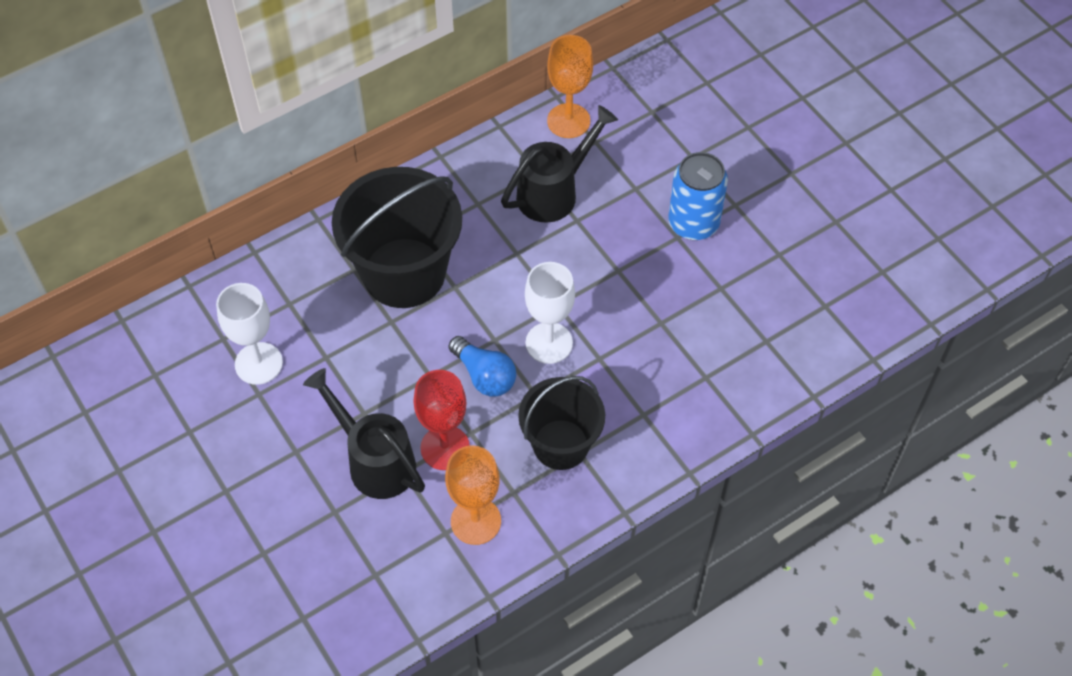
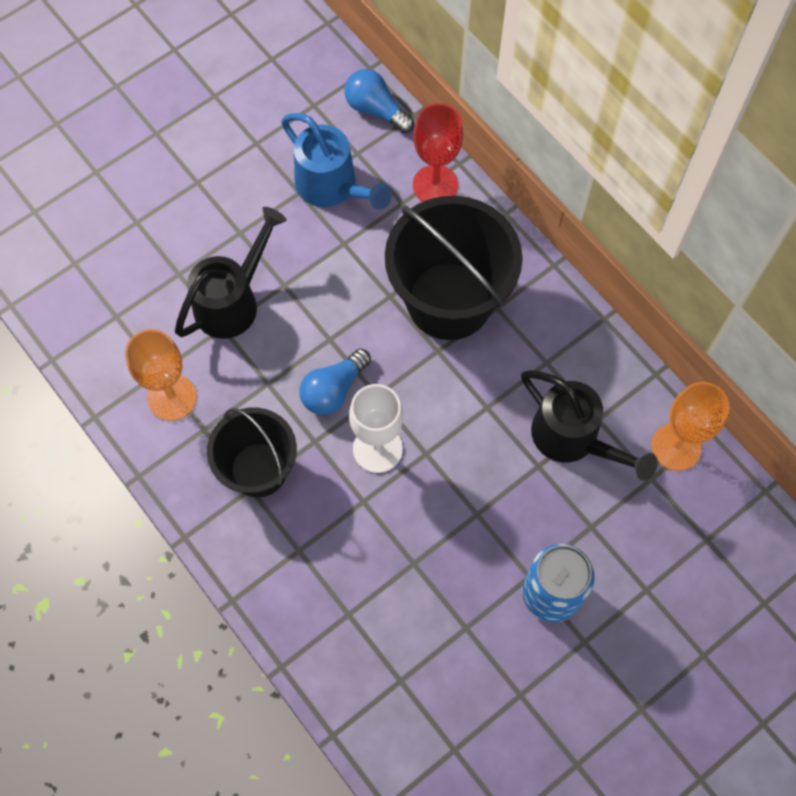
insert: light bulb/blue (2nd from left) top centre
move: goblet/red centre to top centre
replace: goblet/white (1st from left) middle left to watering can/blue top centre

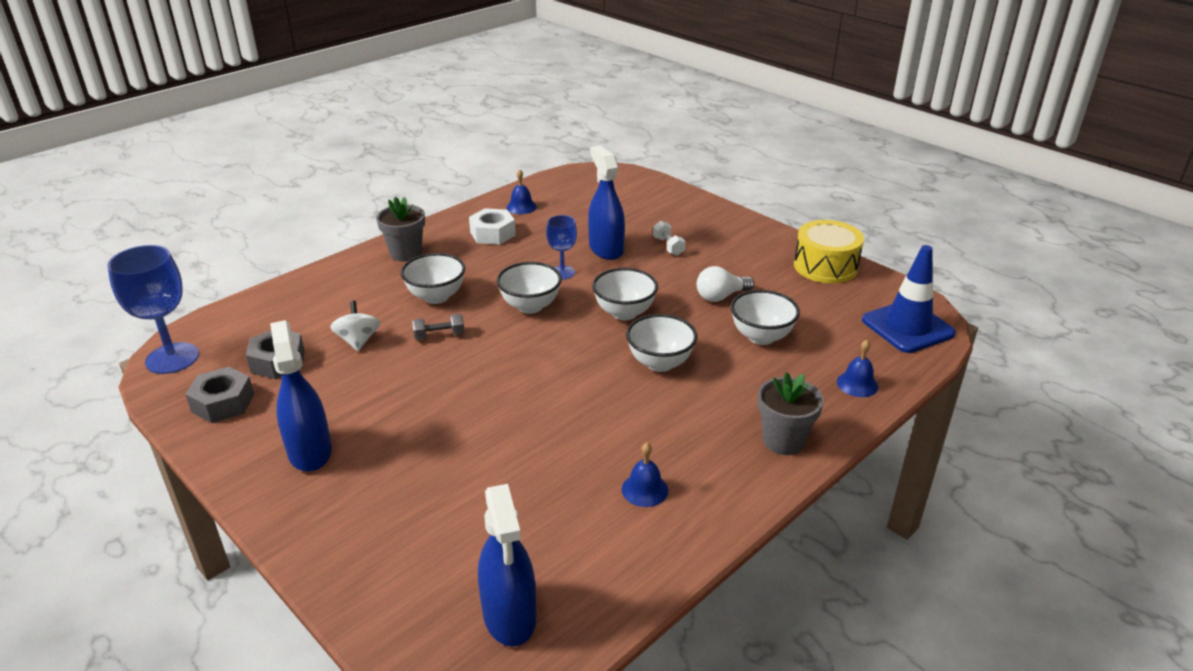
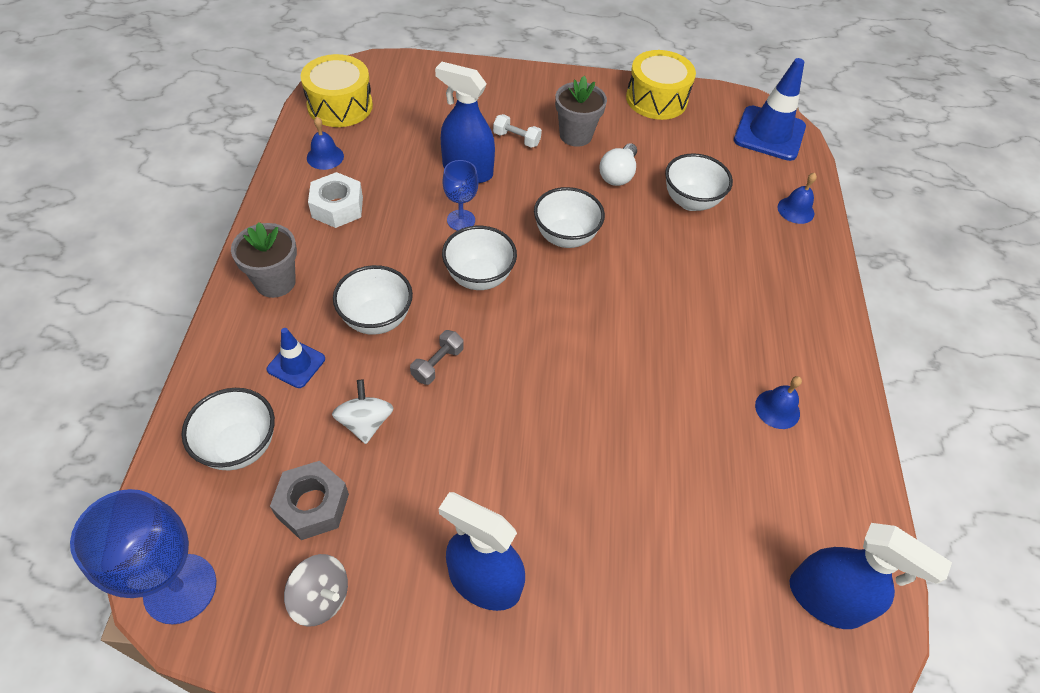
insert: traffic cone/blue (1st from left) middle left; drum/yellow (1st from left) top left
move: bowl/white (4th from left in the first image) centre to bowl/white (1st from left) middle left; flower pot/grey (2nd from left) centre to top centre
replace: nut/grey (1st from left) middle left to spinning top/grey bottom left
rotate: spinning top/white middle left = centre 45 degrees clockwise

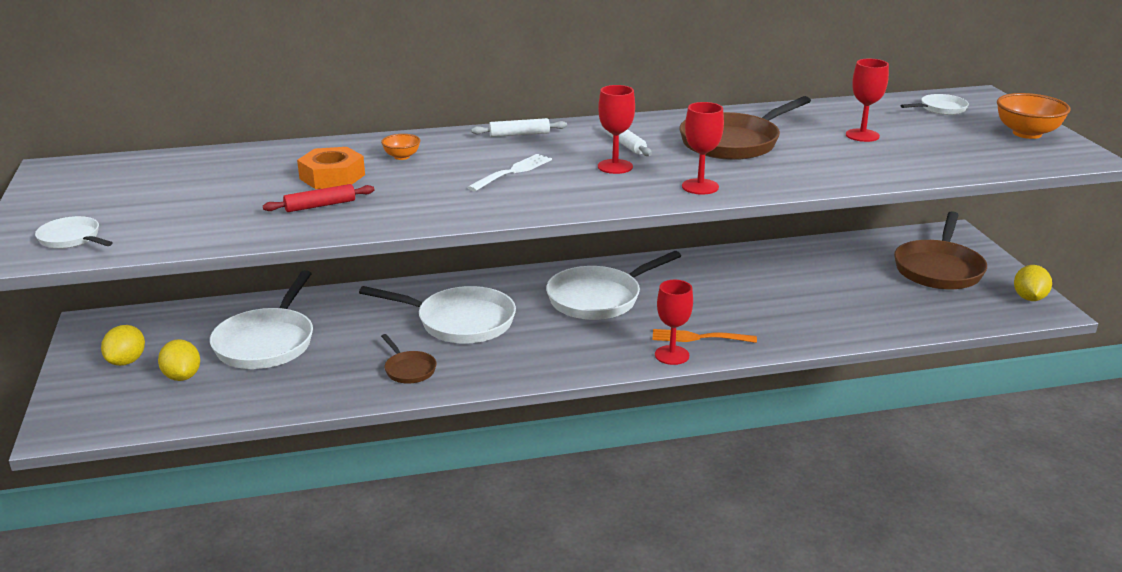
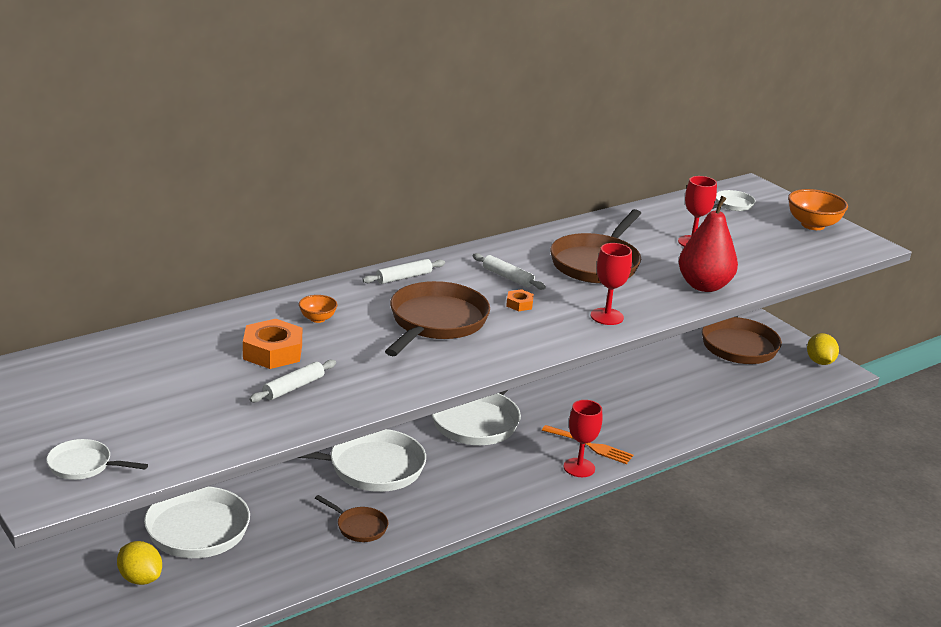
delete: lemon/yellow (1st from left) middle left
insert: pear/red middle right
replace: fork/white top centre to pan/brown (2nd from left) centre; goblet/red (1st from left) top centre to nut/orange (2nd from left) centre
recolor: rolling pin/red middle left to rolling pin/white (1st from left) middle left
rotate: fork/orange centre = bottom centre 135 degrees counterclockwise

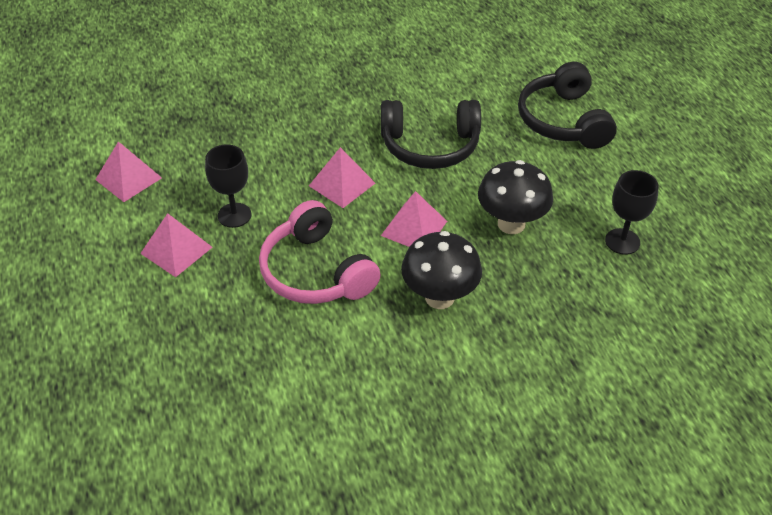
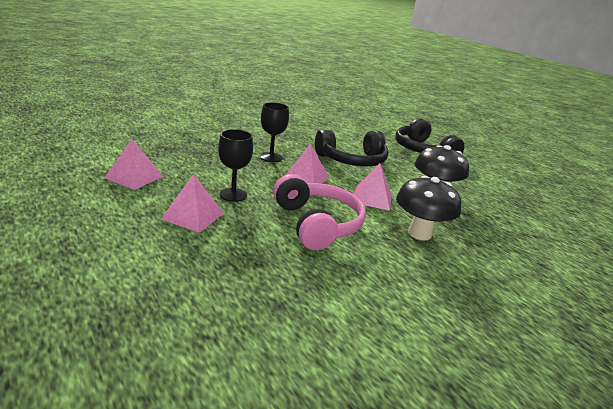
move: goblet/black (2nd from left) middle right to top centre
rotate: headphones/pink centre = centre 150 degrees counterclockwise

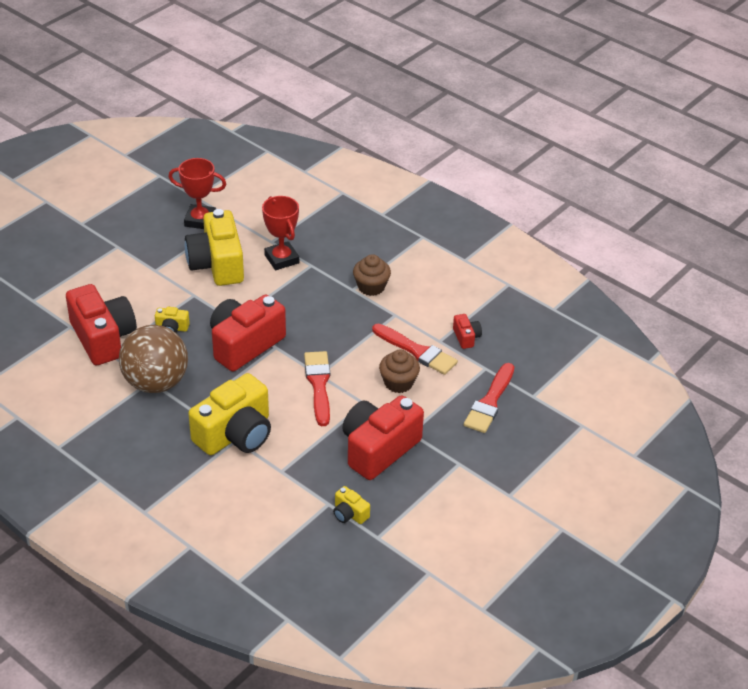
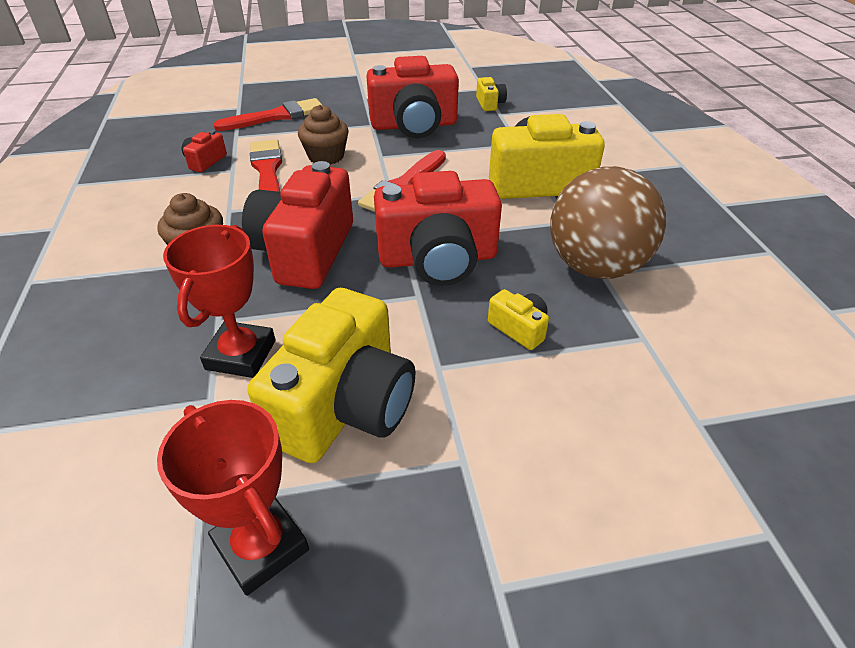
move: camera/red (1st from left in the first image) middle left to camera/red (2nd from left) centre

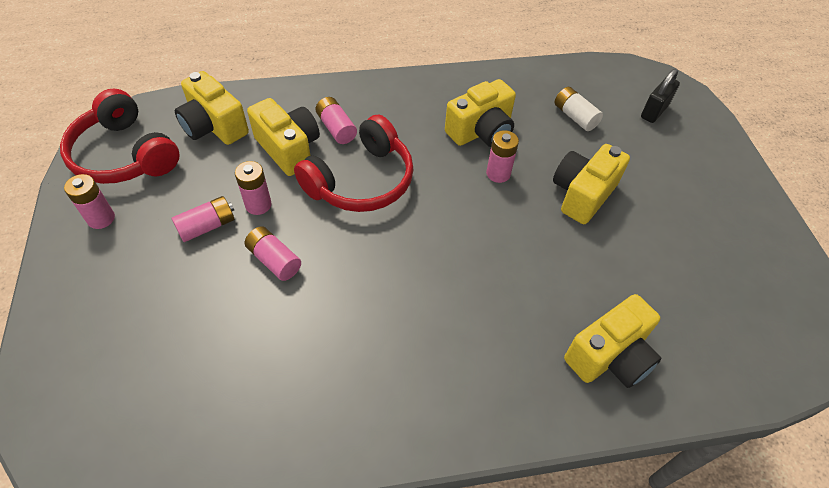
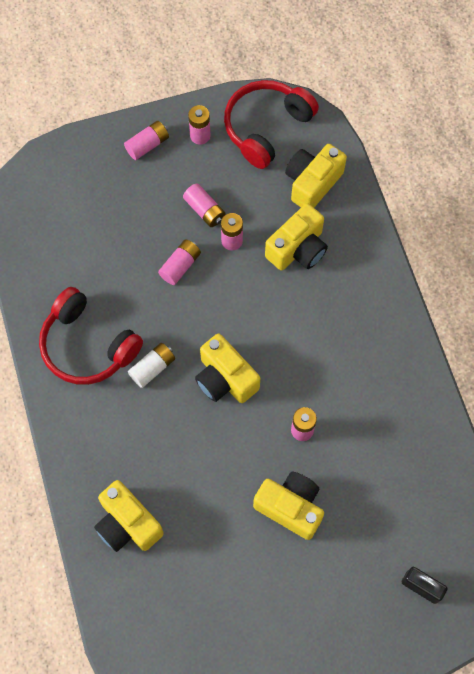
move: headphones/red (2nd from left in the first image) centre to headphones/red (1st from left) middle left; battery/pink (5th from left in the first image) top centre to battery/pink (1st from left) top left; battery/white top right to middle left; camera/yellow (3rd from left in the first image) top centre to camera/yellow (2nd from left) centre

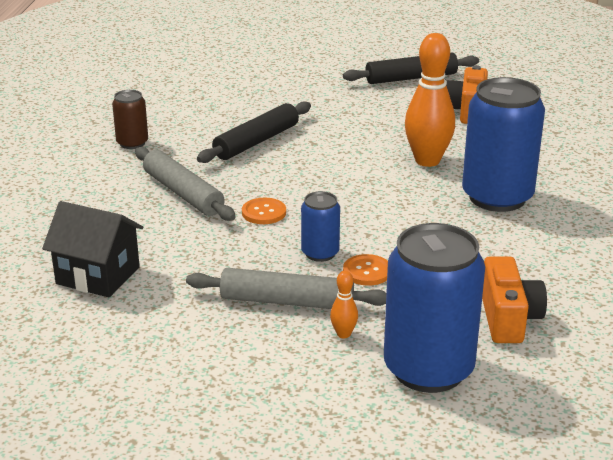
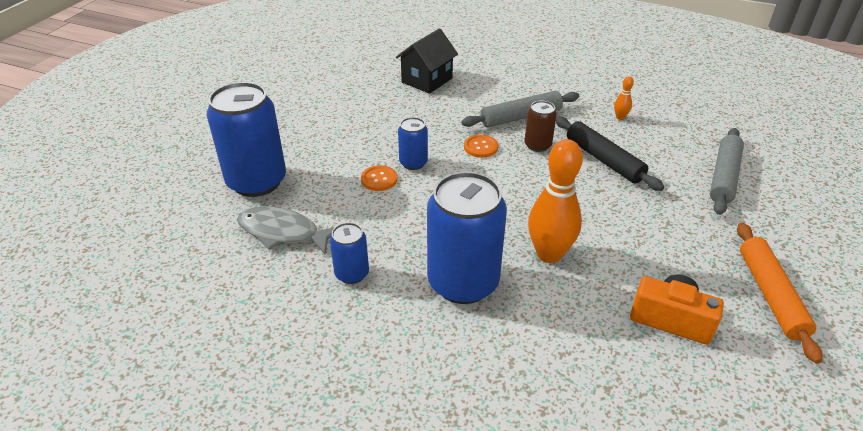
insert: can/blue (2nd from left) centre
move: can/brown top left to top centre; bowling pin/orange (1st from left in the first image) centre to bowling pin/orange (2nd from left) top right; rolling pin/grey (2nd from left) centre to middle right
replace: camera/orange (2nd from left) middle right to fish/grey middle left
recolor: rolling pin/black (2nd from left) top right to rolling pin/orange bottom right

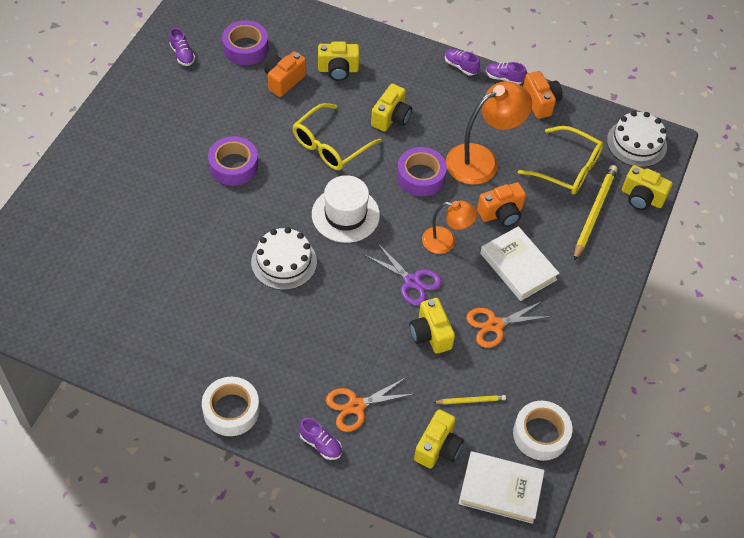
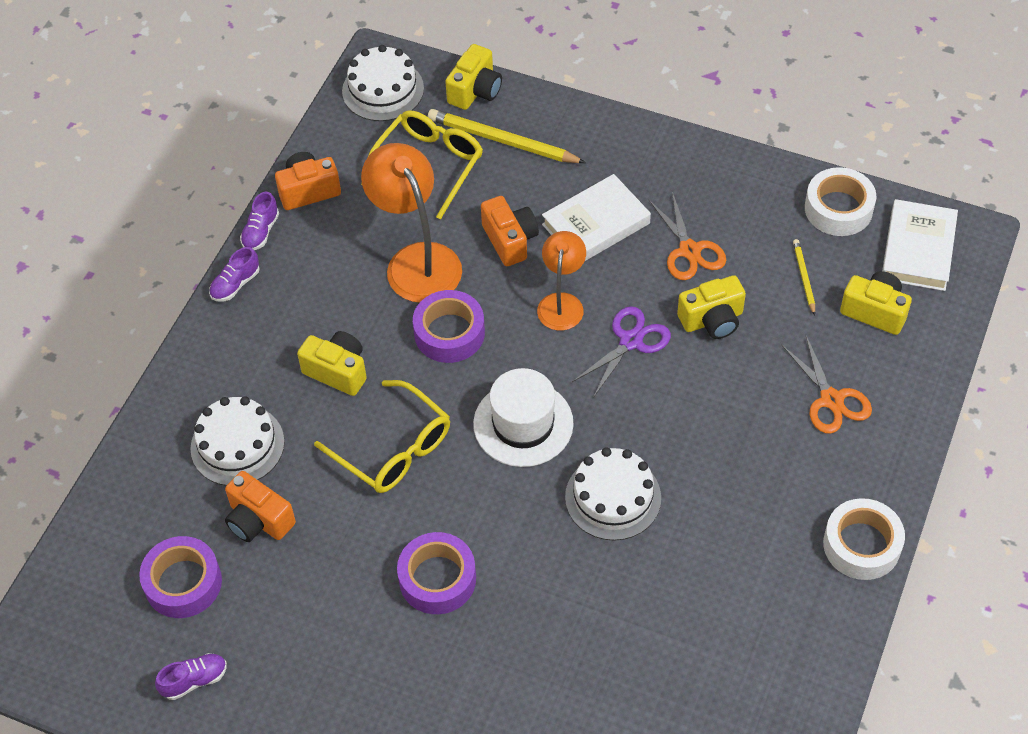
delete: shoe/purple (2nd from left) bottom centre
replace: camera/yellow (1st from left) top centre to cake/white (1st from left) middle left

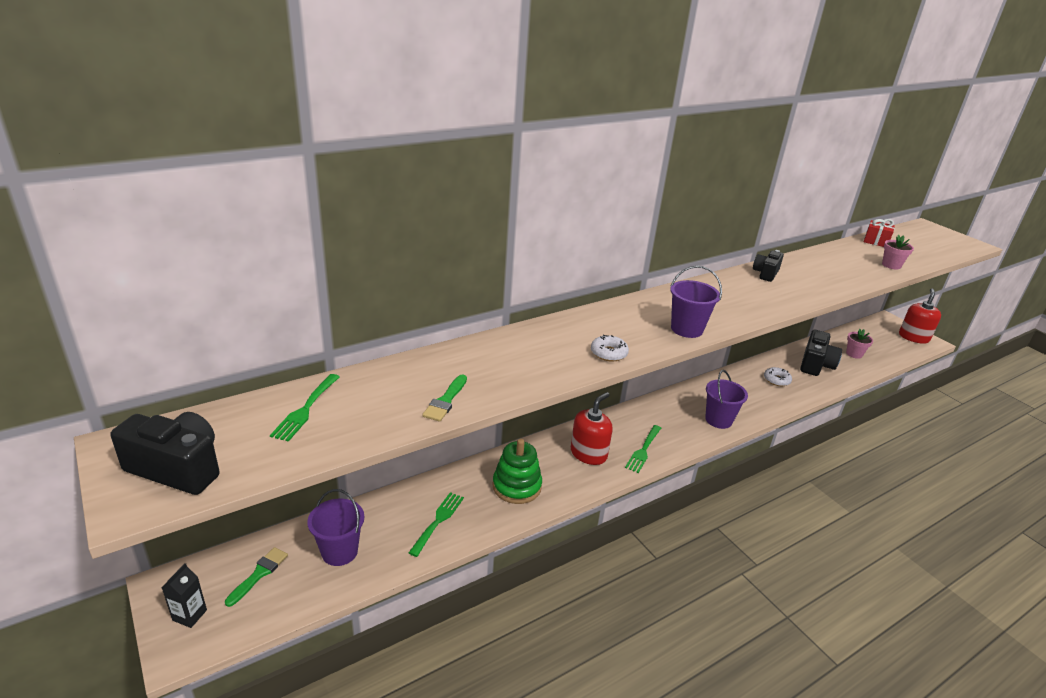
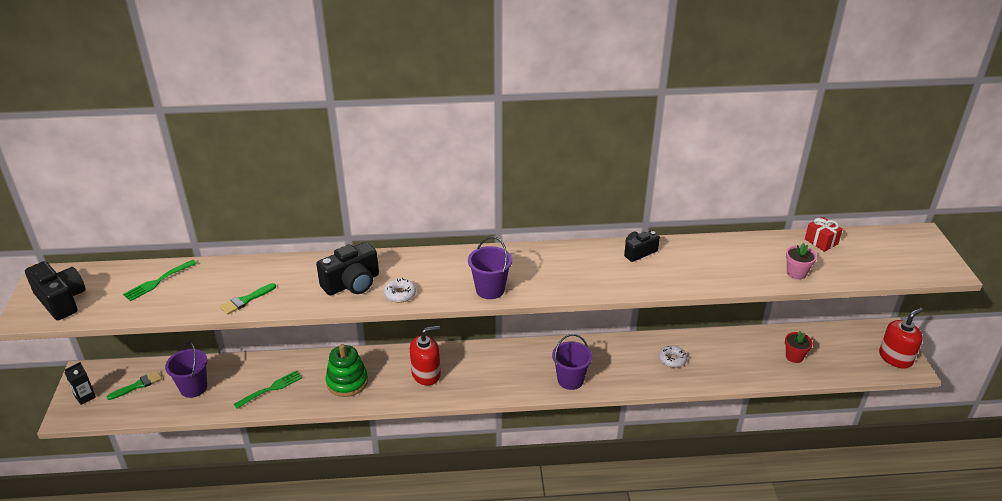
delete: fork/green (3rd from left) centre
move: camera/black (3rd from left in the first image) middle right to camera/black (2nd from left) centre
recolor: flower pot/pink (1st from left) middle right to flower pot/red bottom right

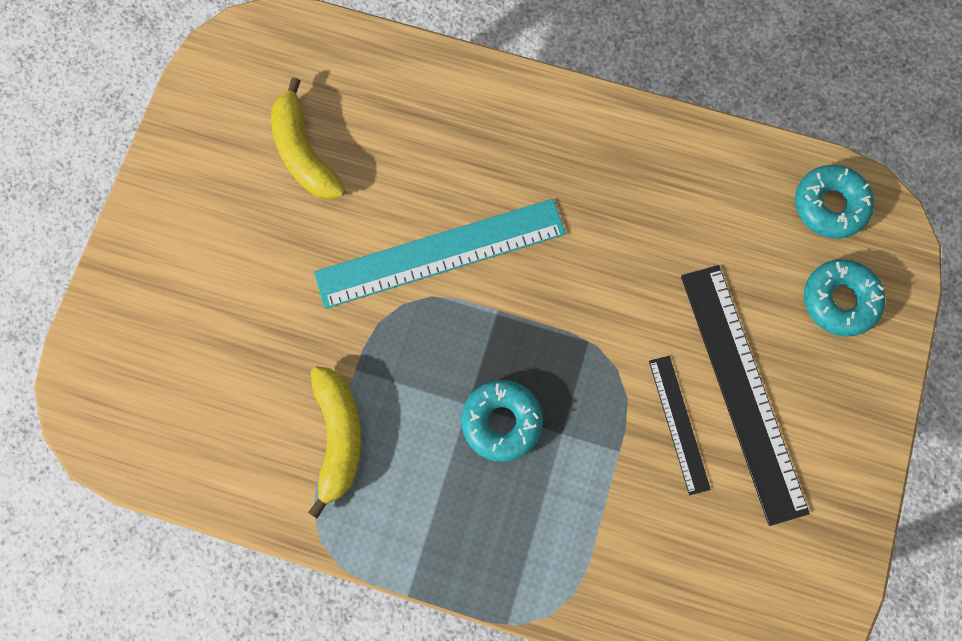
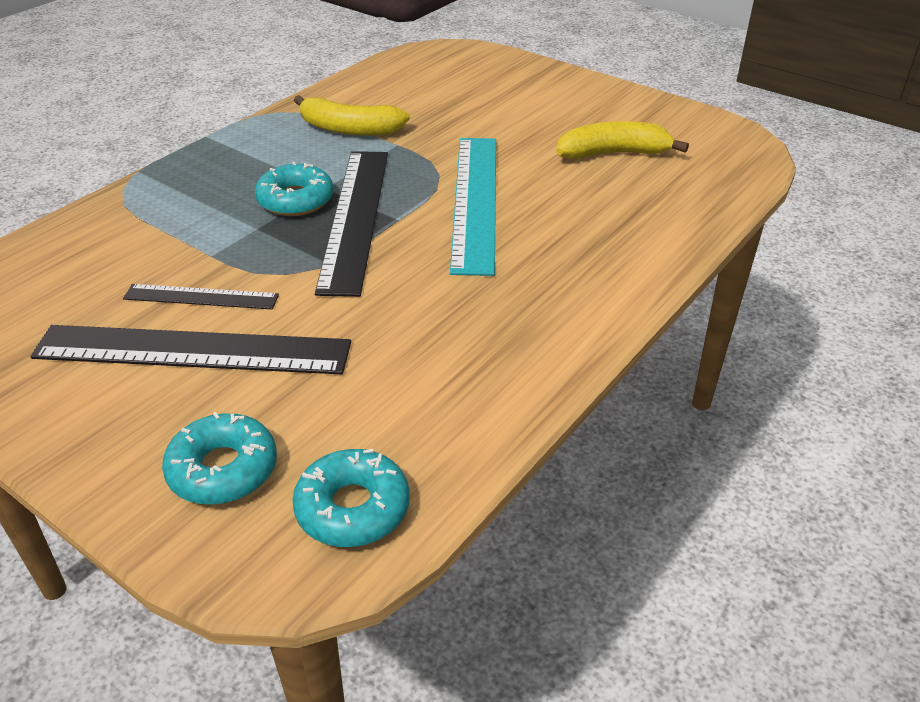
insert: ruler/black (3rd from left) top centre

